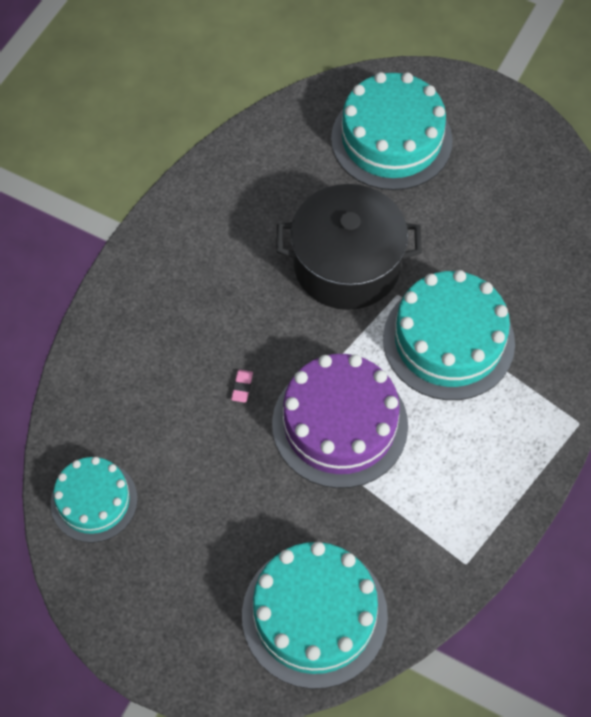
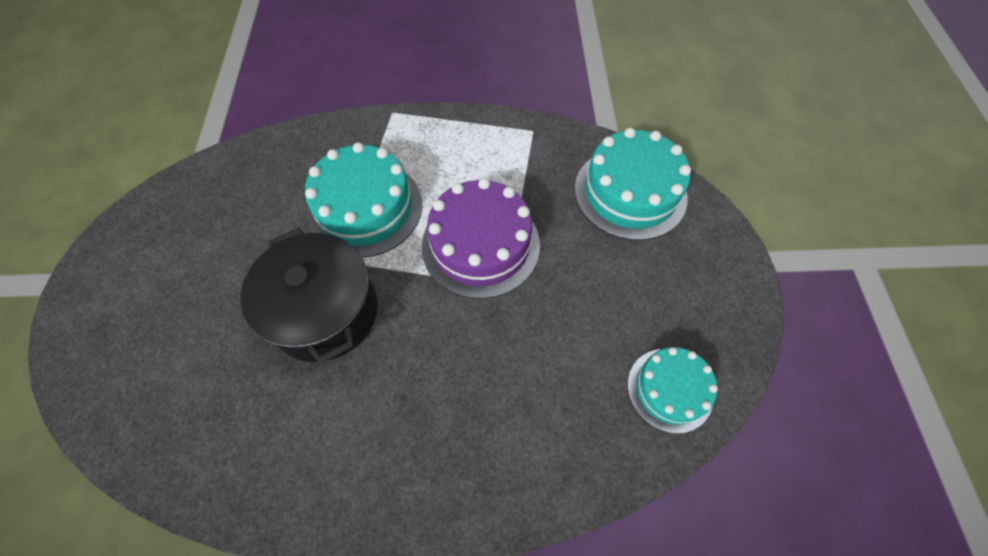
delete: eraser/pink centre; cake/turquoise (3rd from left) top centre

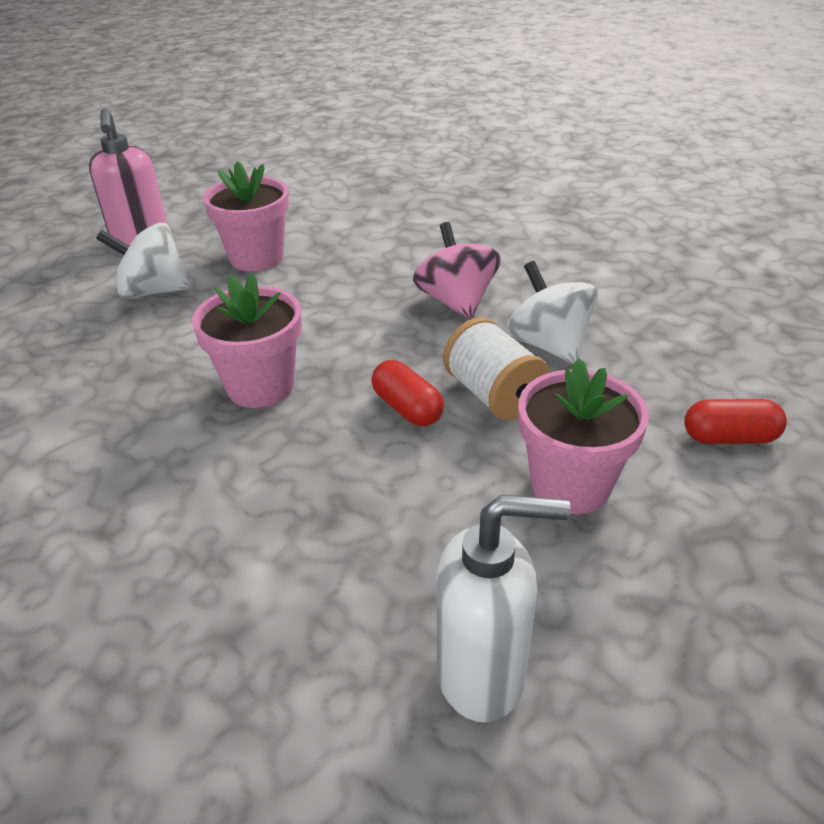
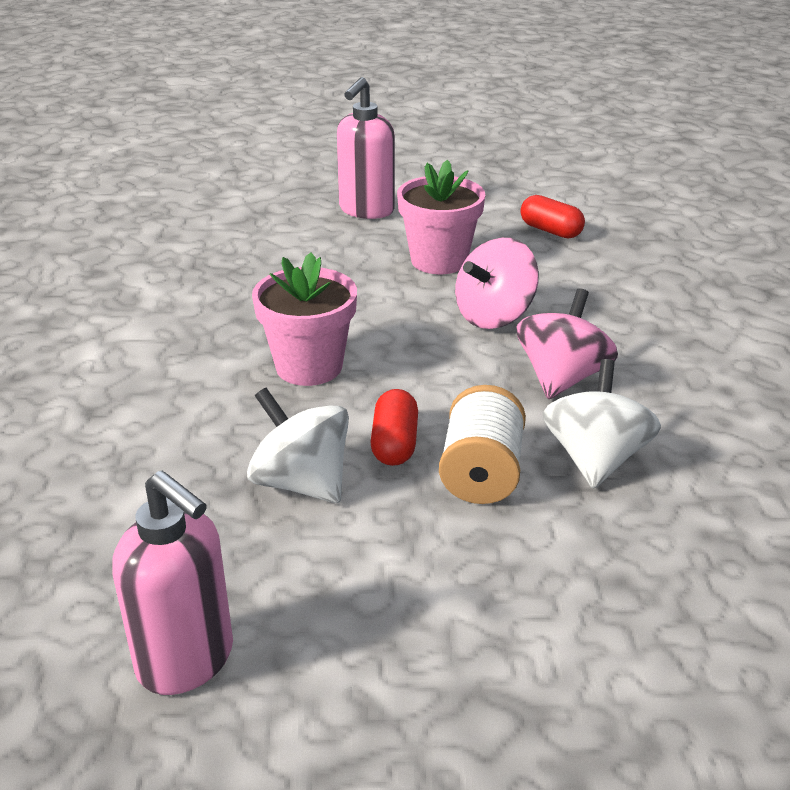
delete: flower pot/pink (3rd from left) middle right
insert: spinning top/pink (1st from left) centre
move: spinning top/white (1st from left) top left to centre; capsule/red (2nd from left) middle right to top right
recolor: soap dispenser/white bottom centre to soap dispenser/pink (1st from left) bottom left

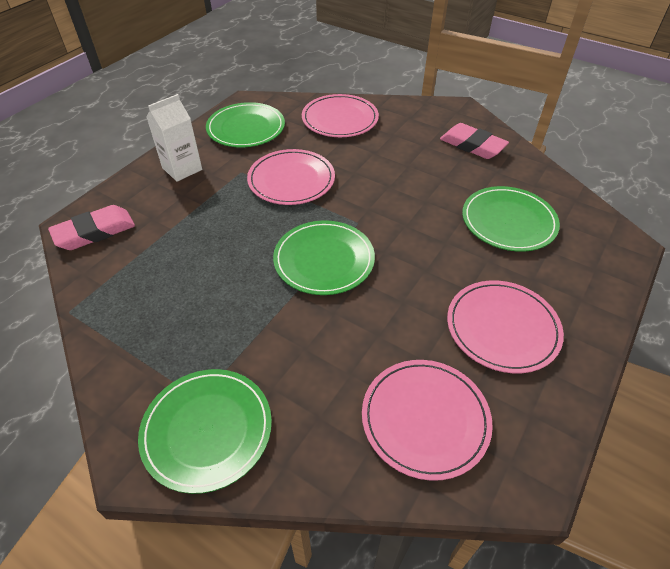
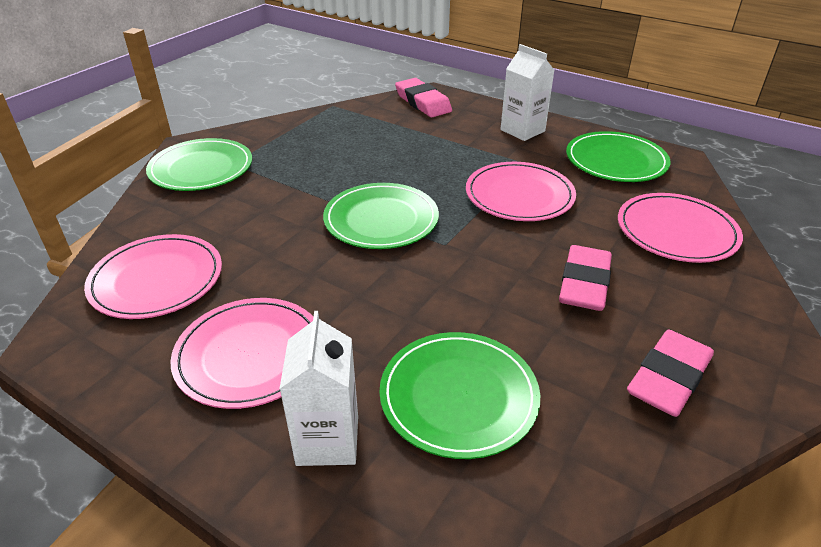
insert: carton/white (1st from left) bottom centre; eraser/pink (2nd from left) middle right

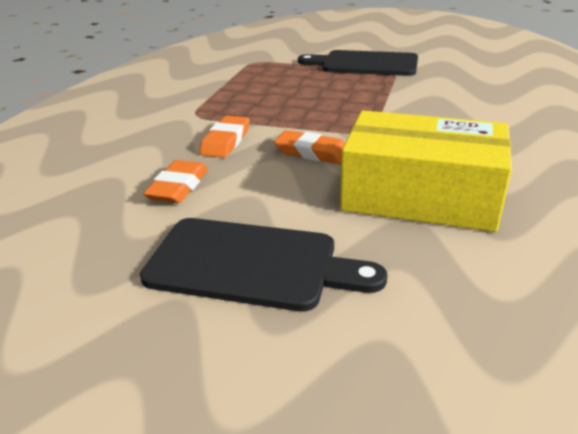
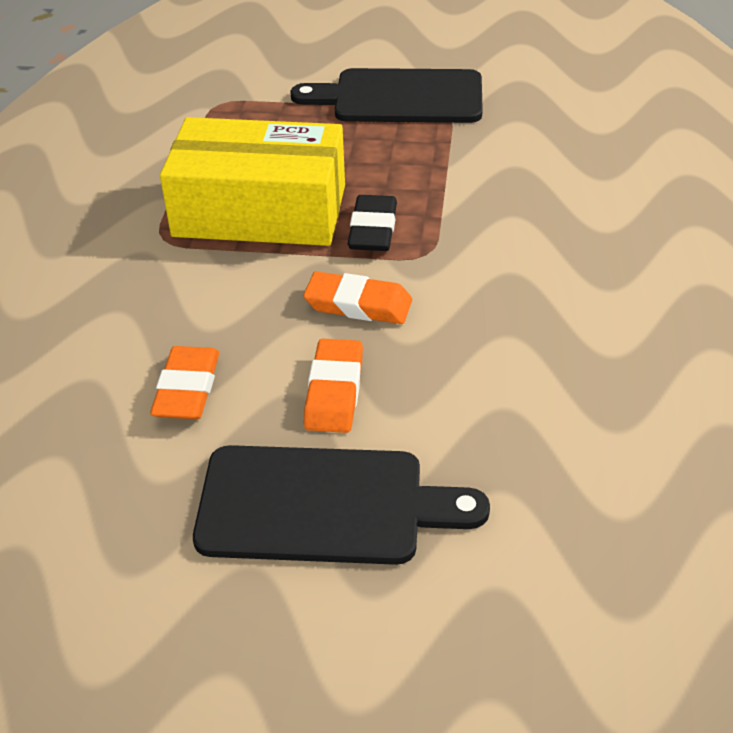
insert: eraser/black top centre
move: box/yellow middle right to top centre; eraser/orange (2nd from left) top centre to centre

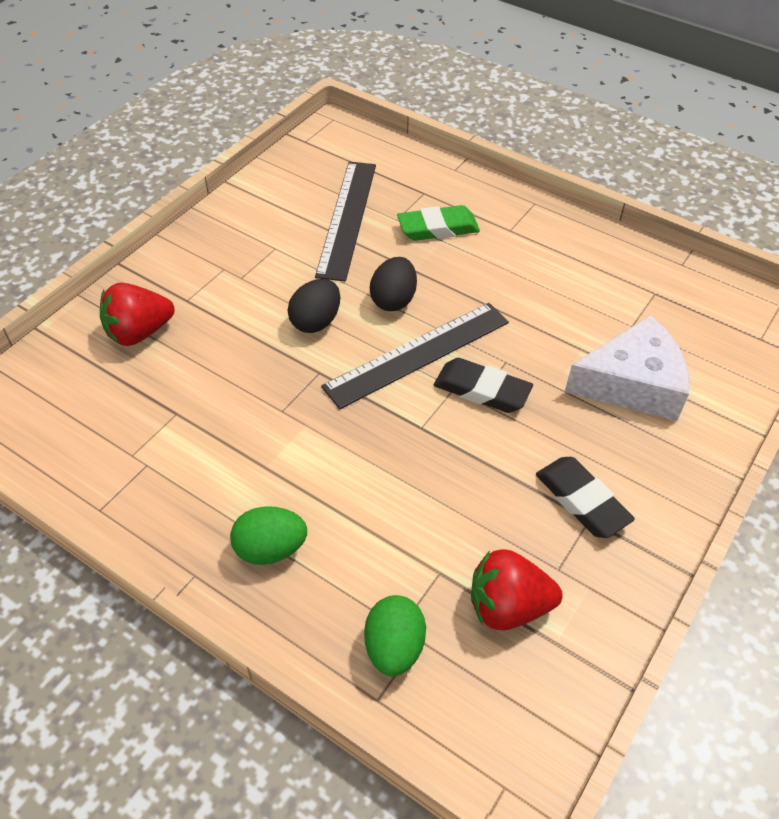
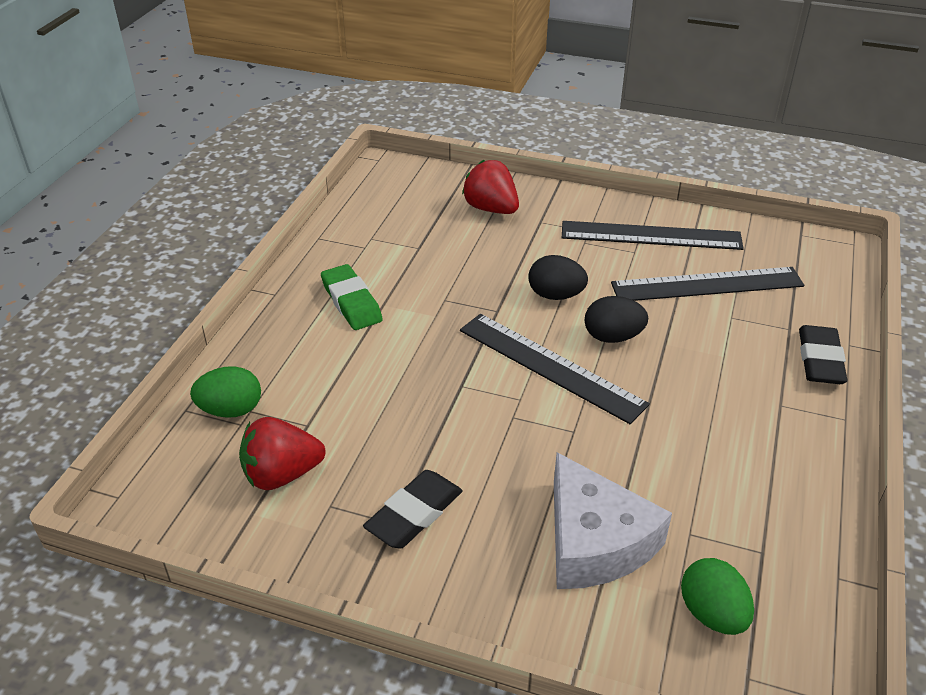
insert: ruler/black (2nd from left) middle right
move: eraser/green top centre to centre; egg/green (1st from left in the first image) centre to egg/green (2nd from left) bottom right; eraser/black (1st from left in the first image) centre to eraser/black (2nd from left) middle right
rotate: strawberry/red (2nd from left in the first image) bottom centre = middle left 90 degrees counterclockwise

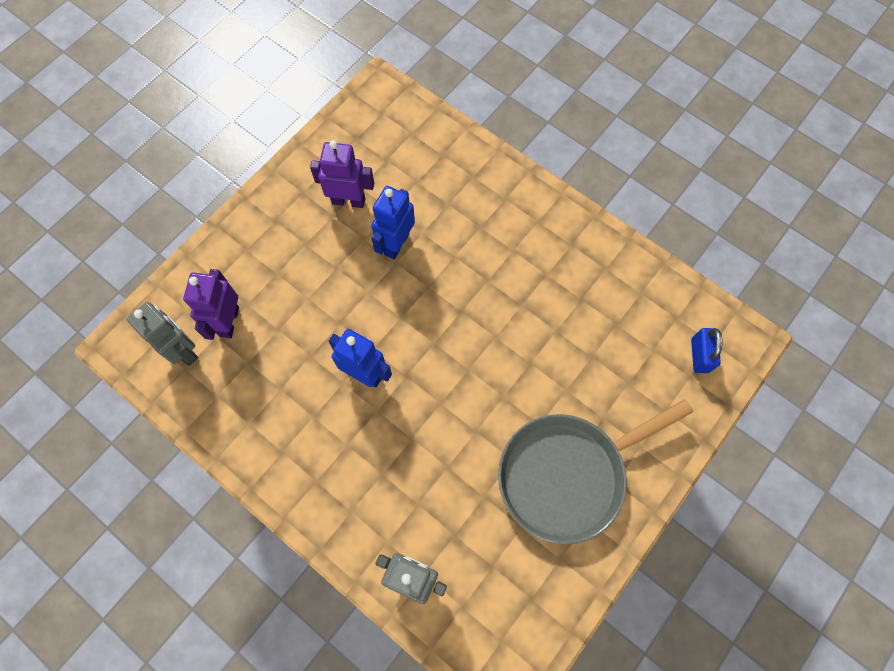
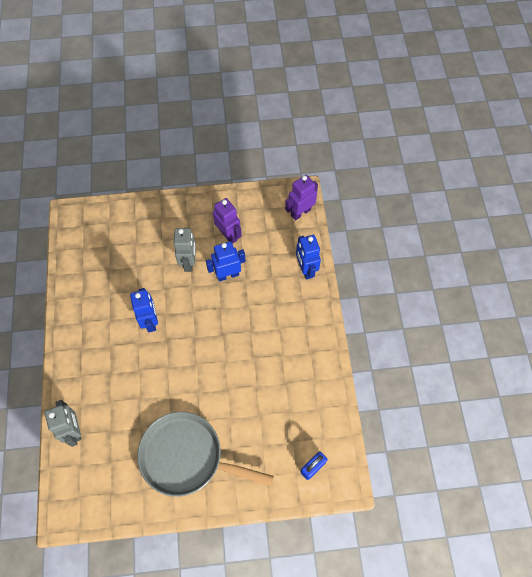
insert: robot/blue (3rd from left) centre
move: robot/grey (1st from left in the first image) middle left to robot/grey (2nd from left) centre; robot/purple (1st from left in the first image) middle left to robot/purple (2nd from left) centre

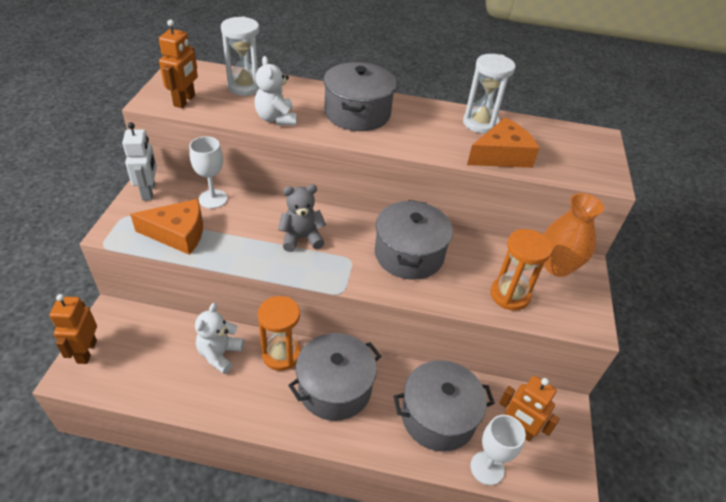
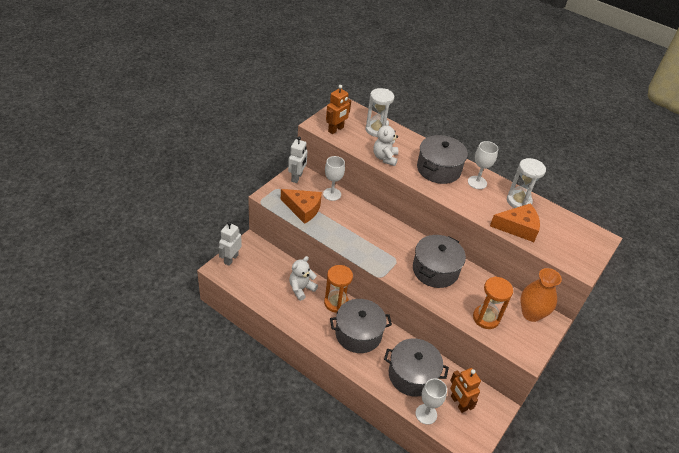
delete: teddy bear/grey centre
insert: goblet/white (3rd from left) middle right
recolor: robot/orange (1st from left) middle left to robot/white (1st from left) centre

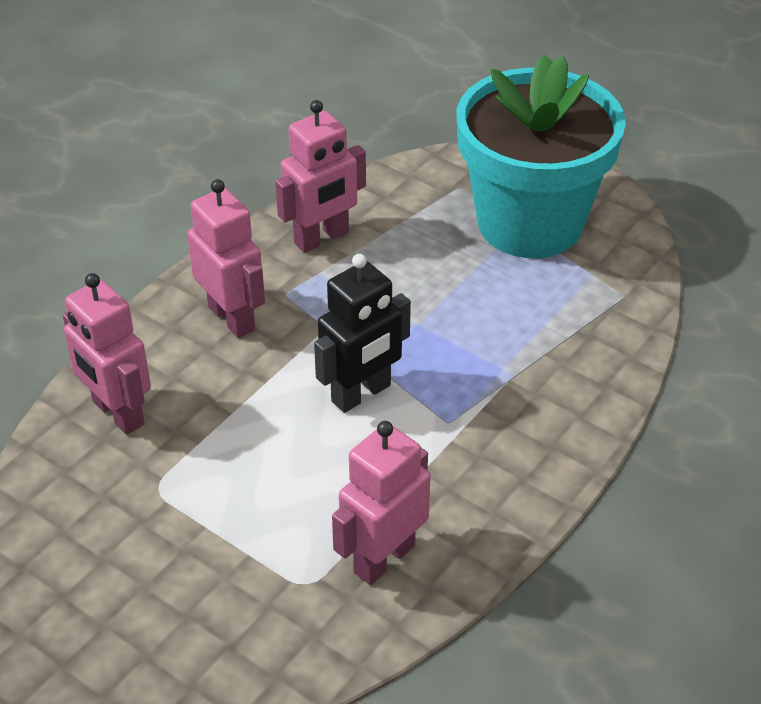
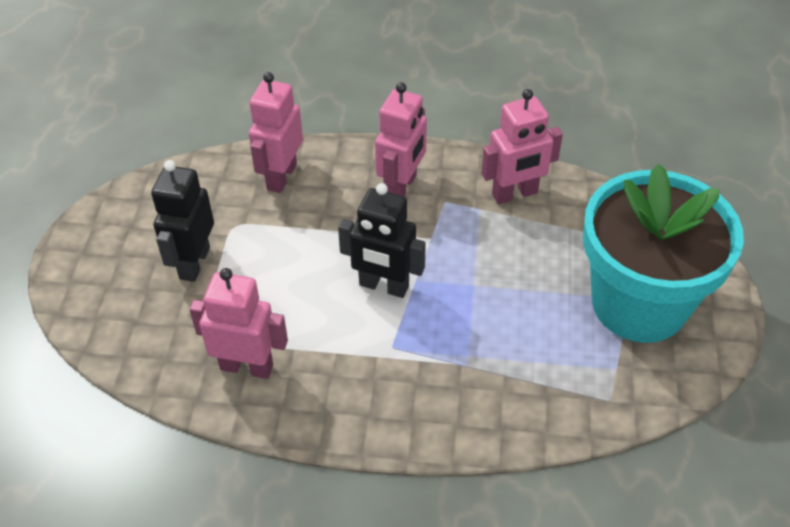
insert: robot/black (1st from left) middle left
rotate: robot/pink (3rd from left in the first image) top centre = top centre 45 degrees counterclockwise

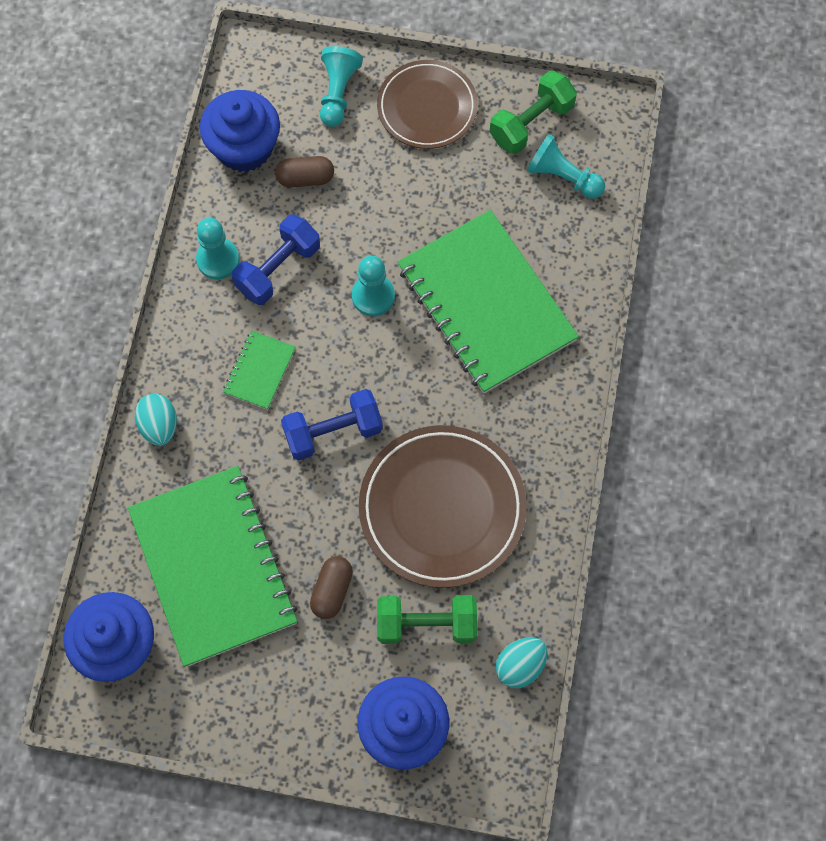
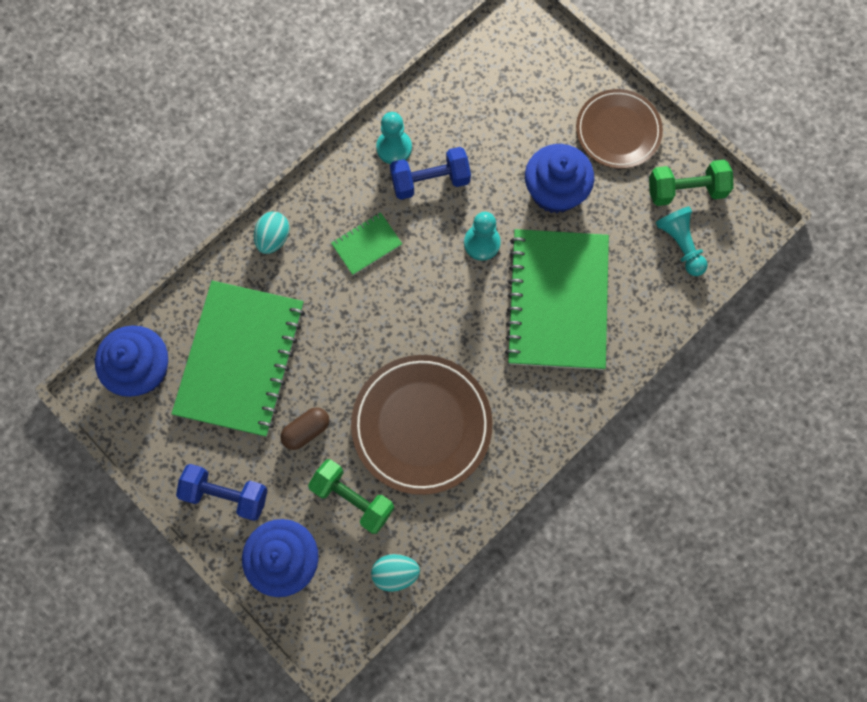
delete: capsule/brown (1st from left) top centre; pawn/turquoise (2nd from left) top centre
move: dumbbell/blue (2nd from left in the first image) centre to dumbbell/blue (1st from left) bottom left; cupcake/blue (2nd from left in the first image) top left to cupcake/blue (3rd from left) top centre

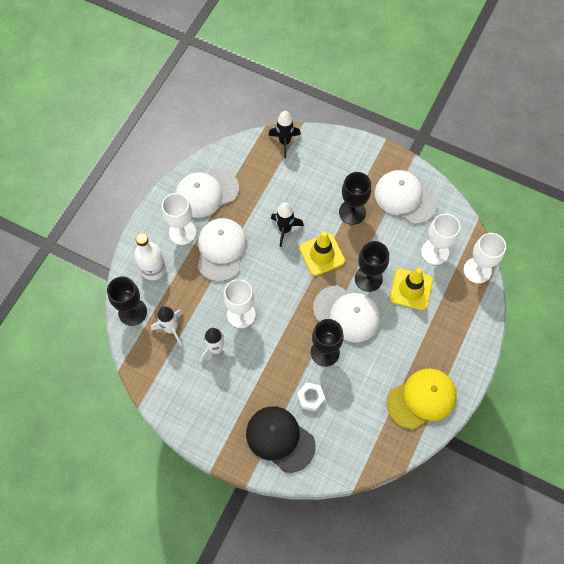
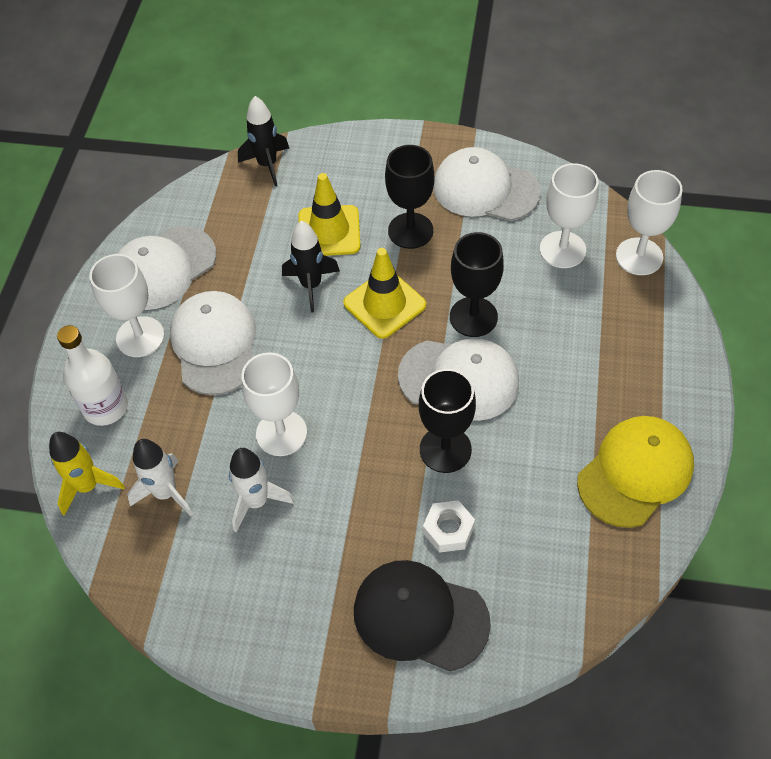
move: traffic cone/yellow (2nd from left in the first image) middle right to traffic cone/yellow (1st from left) top centre
replace: goblet/black (1st from left) middle left to rocket/yellow middle left

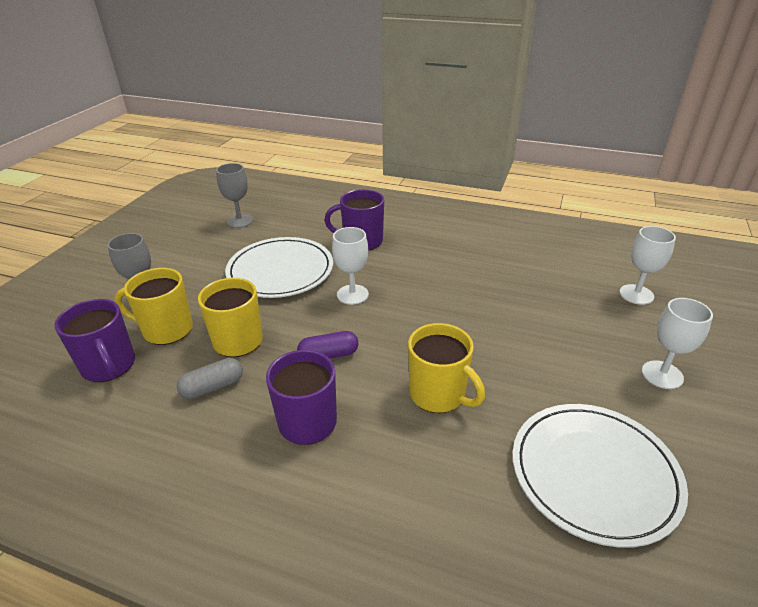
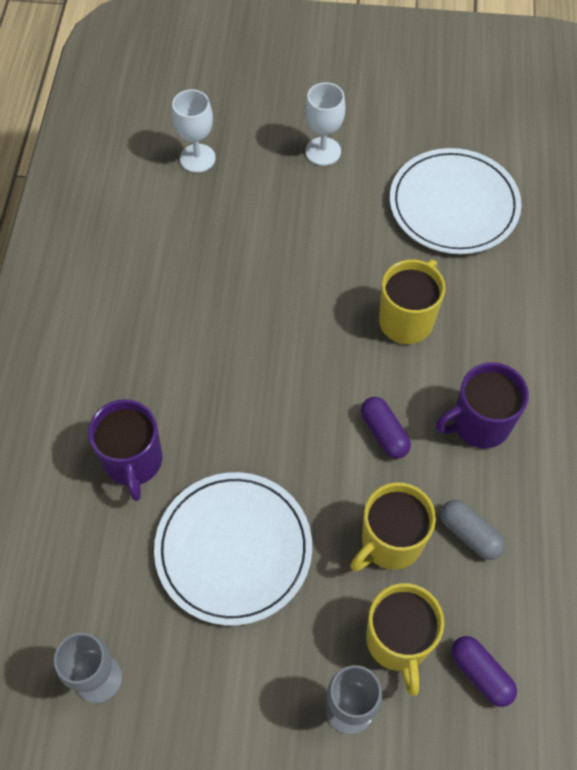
delete: goblet/white (1st from left) centre
replace: mug/purple (1st from left) middle left to capsule/purple (2nd from left) bottom right

